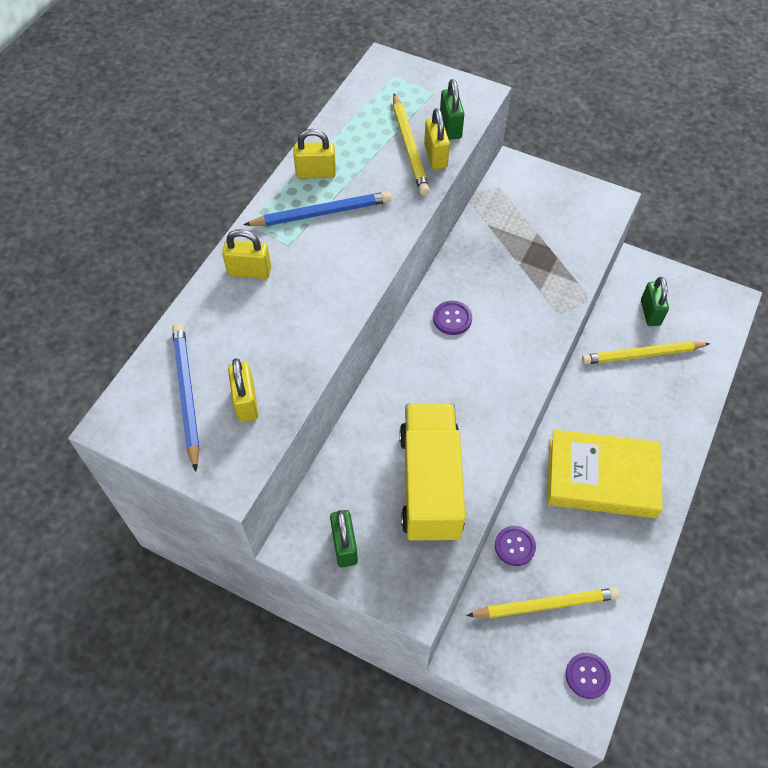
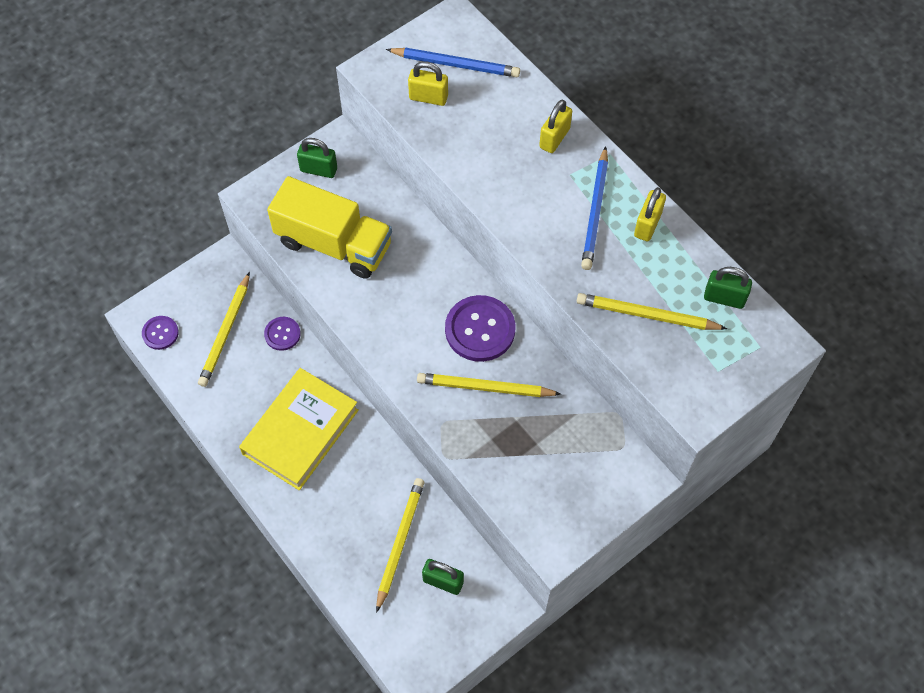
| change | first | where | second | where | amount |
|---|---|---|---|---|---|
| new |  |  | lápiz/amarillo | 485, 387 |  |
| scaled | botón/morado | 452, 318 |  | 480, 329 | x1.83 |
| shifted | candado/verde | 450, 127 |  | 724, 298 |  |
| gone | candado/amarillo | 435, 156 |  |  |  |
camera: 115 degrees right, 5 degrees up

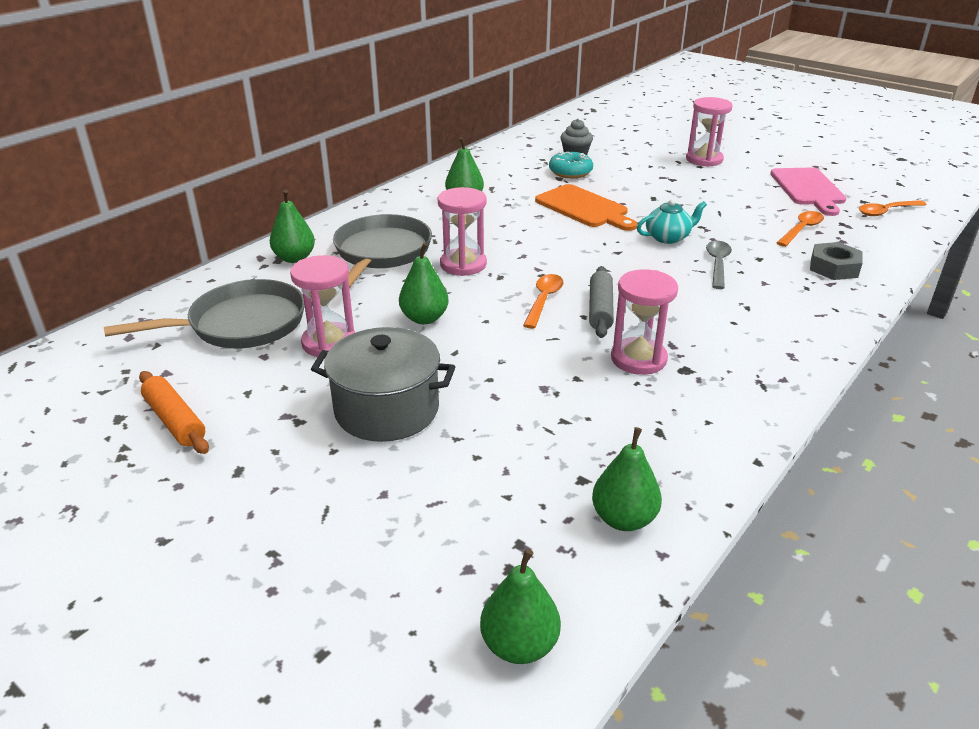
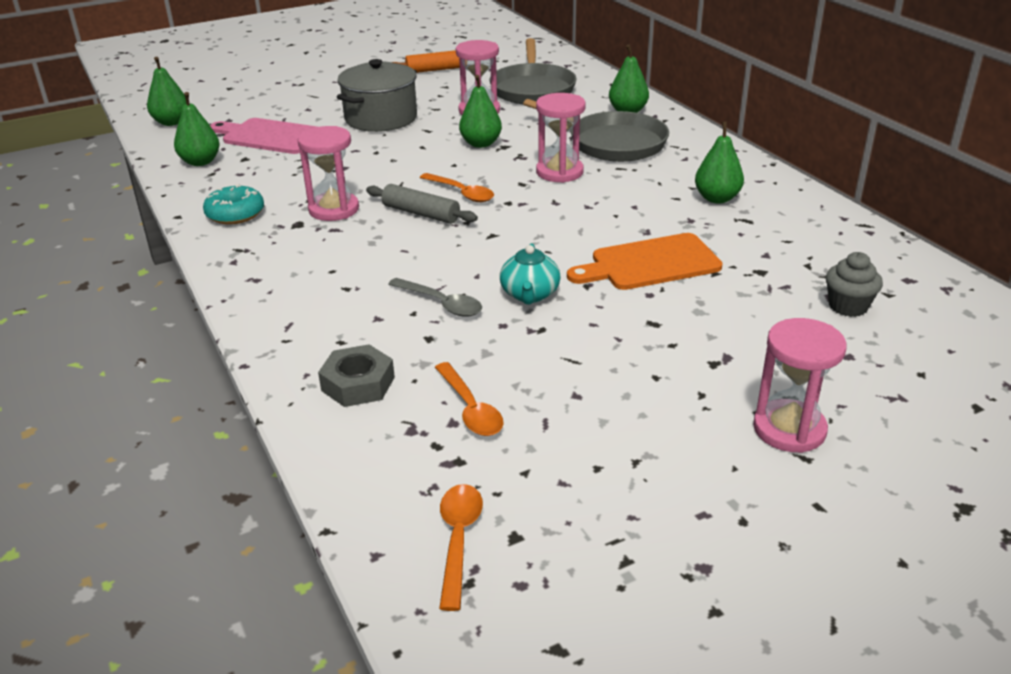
| change | first | where | second | where | amount |
|---|---|---|---|---|---|
| shifted | rosquilla/turquesa | 570, 172 |  | 235, 214 |  |
| shifted | tabla de cortar/rosa | 808, 189 |  | 269, 136 |  |
camera: 115 degrees right, 0 degrees up

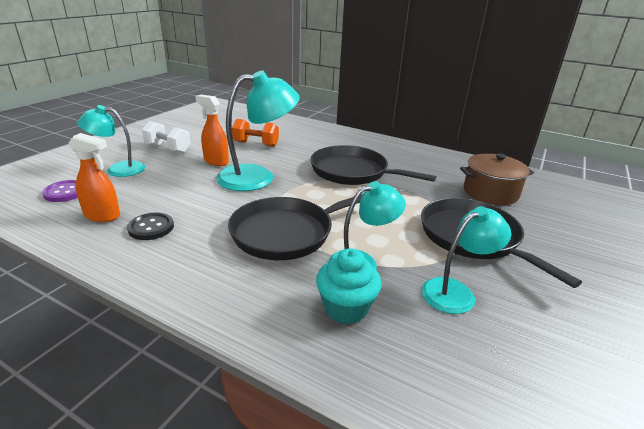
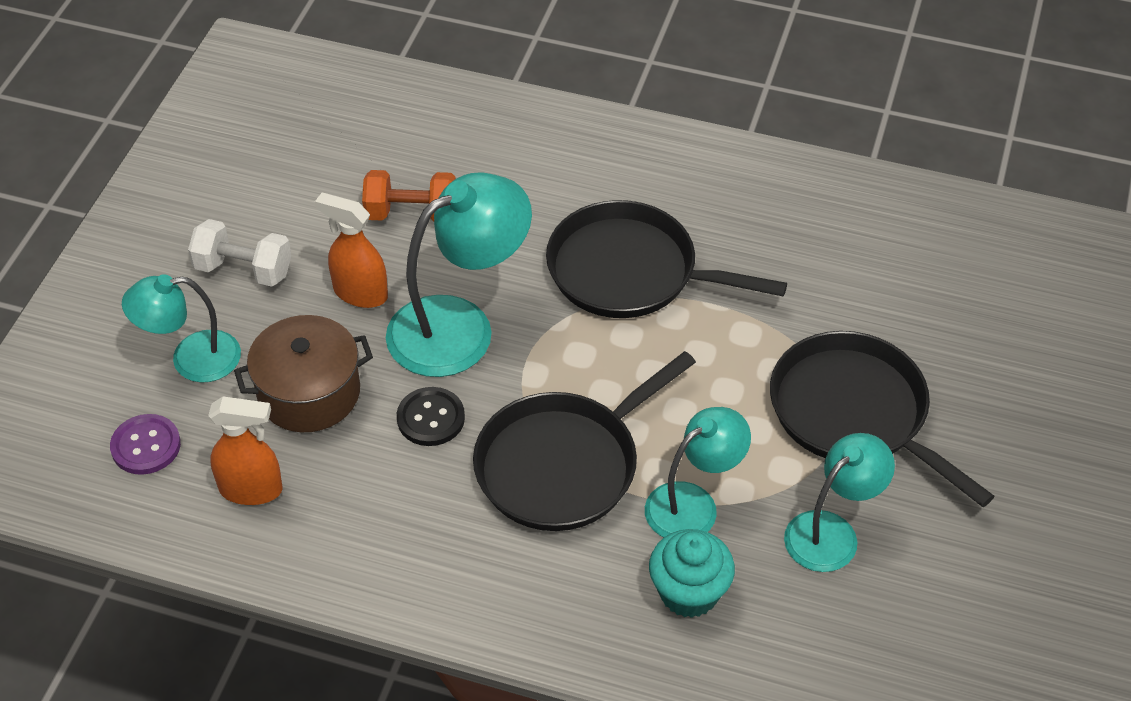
| change | first | where | second | where | amount |
|---|---|---|---|---|---|
| shifted | olla/marrón | 490, 192 |  | 309, 393 |  |
| shifted | botón/negro | 151, 227 |  | 431, 418 |  |
camera: 10 degrees left, 20 degrees up

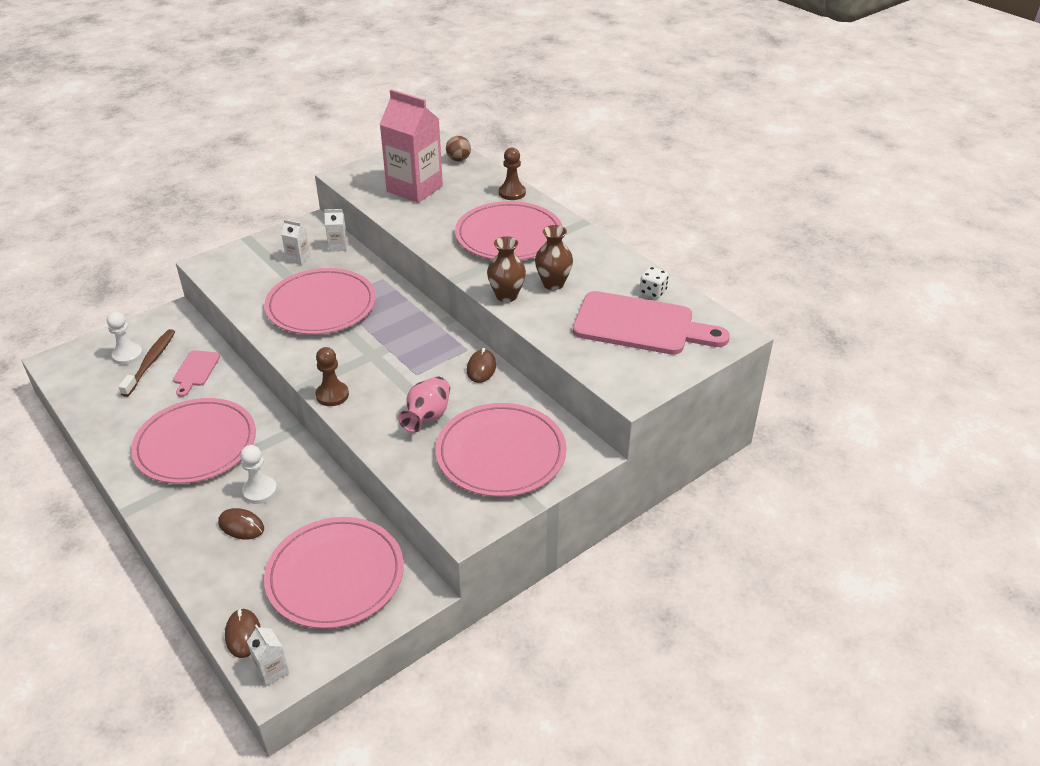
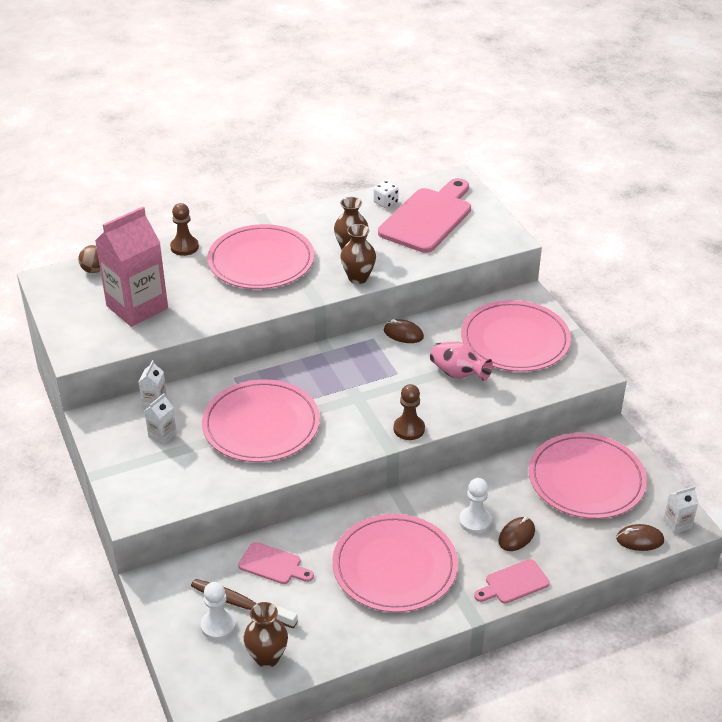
| change | first | where | second | where | amount |
|---|---|---|---|---|---|
| new |  |  | florero/marrón | 267, 657 |  |
| new |  |  | tabla de cortar/rosa | 514, 583 |  |
camera: 75 degrees left, 0 degrees up

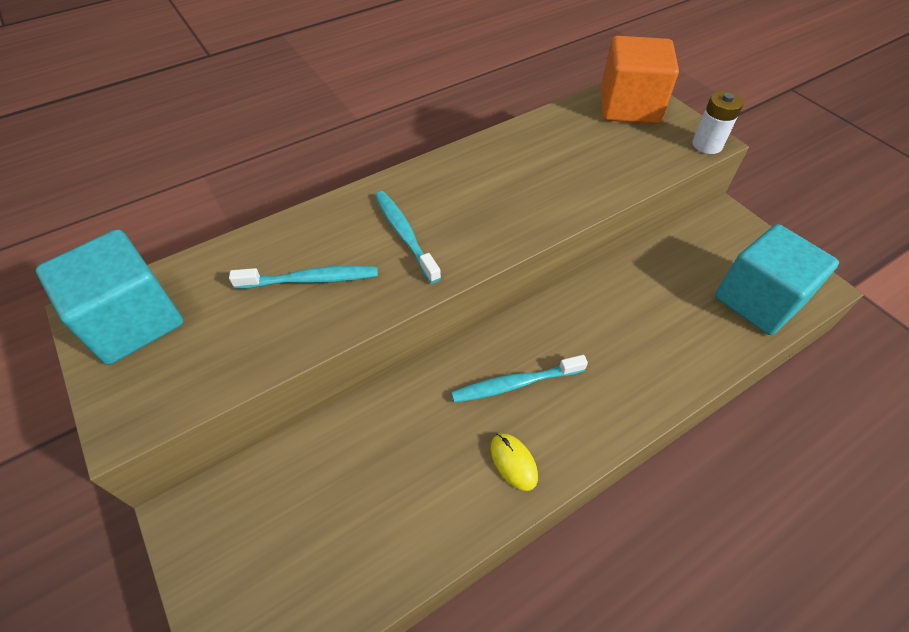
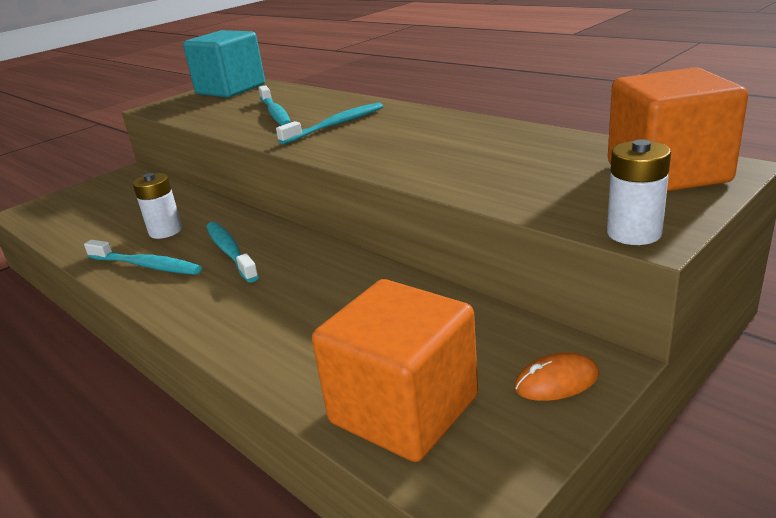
| change | first | where | second | where | amount |
|---|---|---|---|---|---|
| swapped | ratón/amarillo | 513, 462 | cepillo de dientes/turquesa | 146, 265 |  |
| new |  |  | pila/blanco | 165, 231 |  |
| repainted | cubo/turquesa | 758, 300 | cubo/naranja | 404, 410 |  |
| new |  |  | ratón/naranja | 556, 381 |  |
camera: 80 degrees right, 25 degrees down

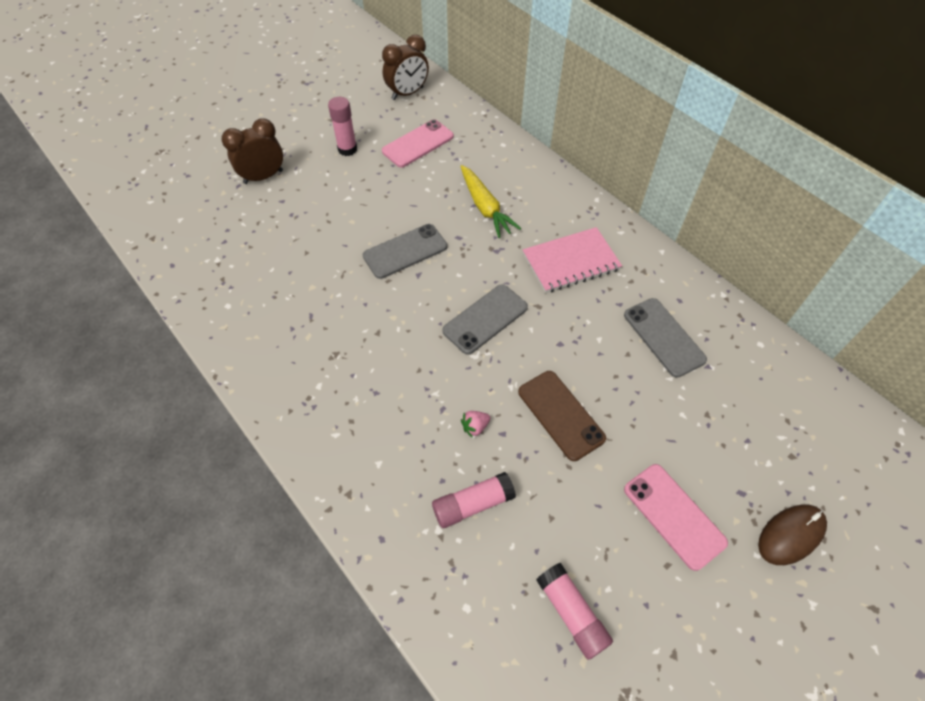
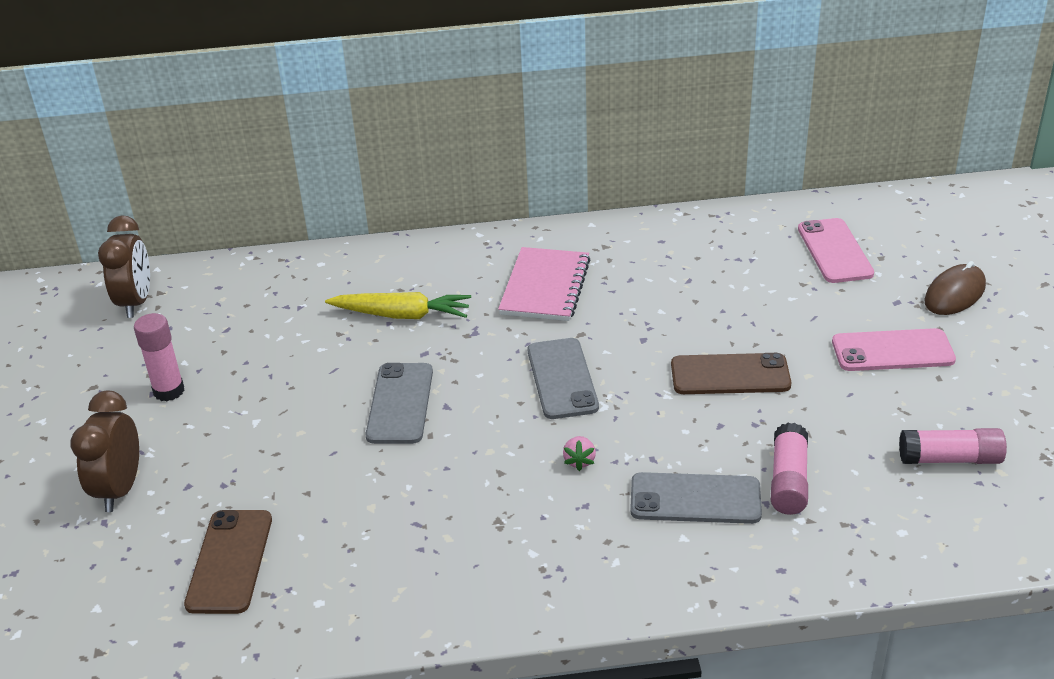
| change | first | where | second | where | amount |
|---|---|---|---|---|---|
| new |  |  | móvil/marrón | 230, 561 |  |
| shifted | fresa/rosa | 475, 427 |  | 579, 461 |  |
| shifted | móvil/gris | 663, 337 |  | 695, 499 |  |
| shifted | móvil/rosa | 418, 144 |  | 834, 251 |  |
| rotated | ratón/marrón | 791, 535 |  | 954, 294 | 45 degrees clockwise |
camera: 55 degrees left, 20 degrees down

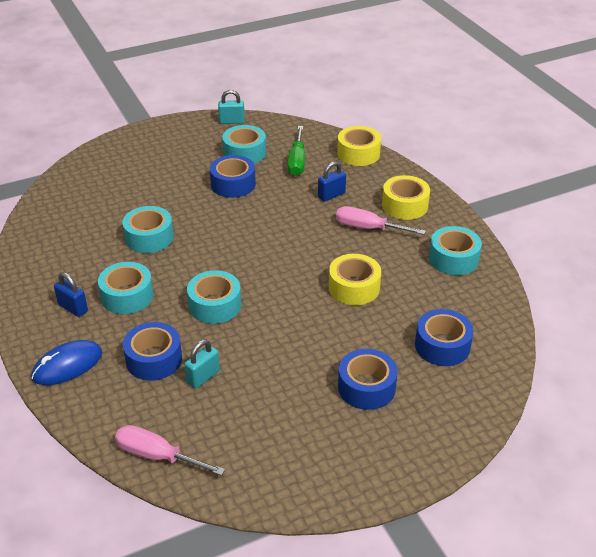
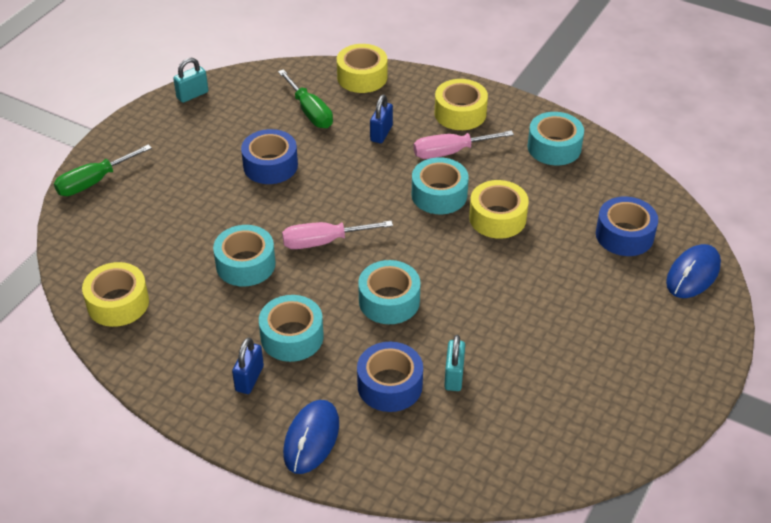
| change | first | where | second | where | amount |
|---|---|---|---|---|---|
| new |  |  | destornillador/verde | 94, 182 |  |
| new |  |  | cinta adhesiva/amarillo | 118, 303 |  |
| rotated | candado/azul | 73, 308 |  | 249, 379 | 75 degrees counterclockwise |
| shifted | destornillador/rosa | 157, 456 |  | 323, 242 |  |
| shifted | cinta adhesiva/turquesa | 244, 153 |  | 439, 195 |  |
| new |  |  | ratón/azul | 693, 274 |  |
| gone | cinta adhesiva/azul | 366, 387 |  |  |  |
camera: 35 degrees left, 5 degrees up

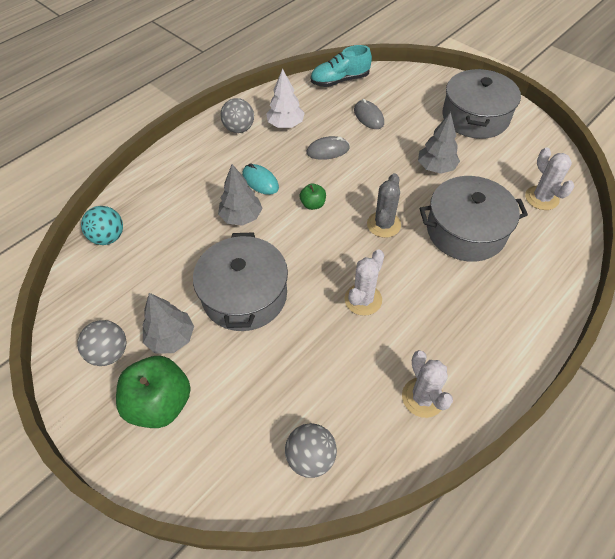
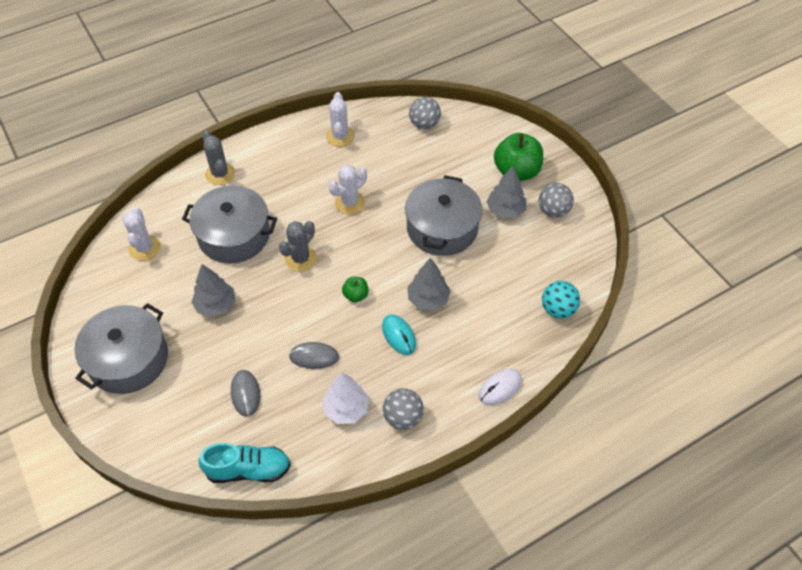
| change | first | where | second | where | amount |
|---|---|---|---|---|---|
| new |  |  | cactus/gris | 220, 174 |  |
| new |  |  | ratón/blanco | 500, 388 |  |
camera: 165 degrees left, 0 degrees up

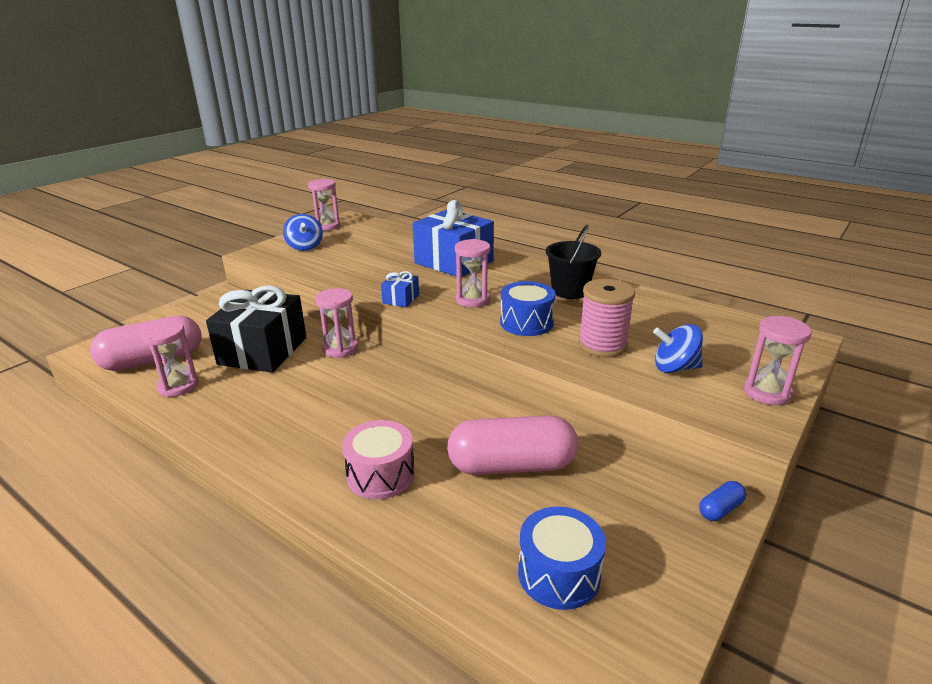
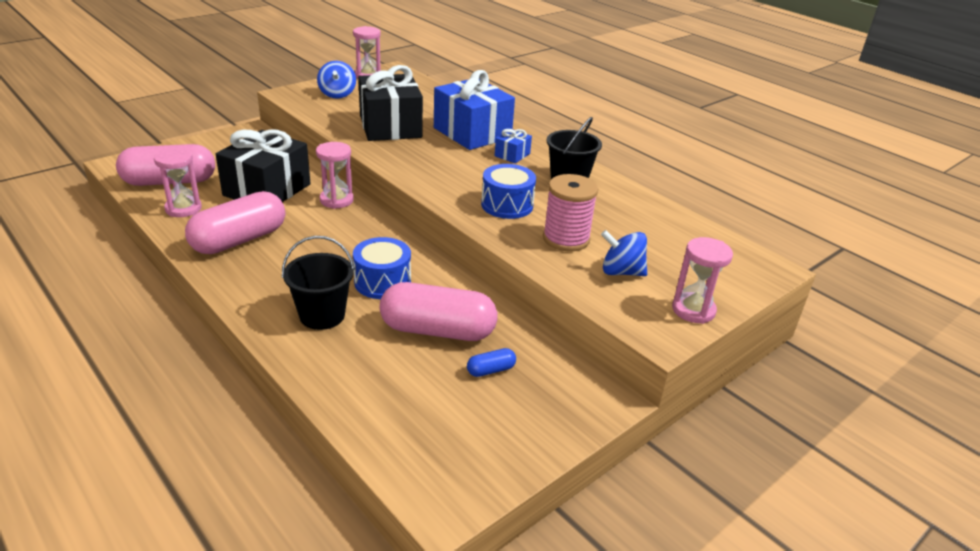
| change | first | where | second | where | amount |
|---|---|---|---|---|---|
| new |  |  | cápsula/rosa | 239, 240 |  |
| swapped | tambor/rosa | 381, 475 | balde/negro | 322, 315 |  |
| shifted | tambor/azul | 559, 574 |  | 382, 282 |  |
| new |  |  | regalo/negro | 390, 127 |  |
| shifted | cápsula/azul | 720, 509 |  | 491, 370 |  |
| shifted | regalo/azul | 401, 299 |  | 512, 155 |  |
| gone | reloj de arena/rosa | 472, 300 |  |  |  |
camera: 10 degrees right, 5 degrees up

